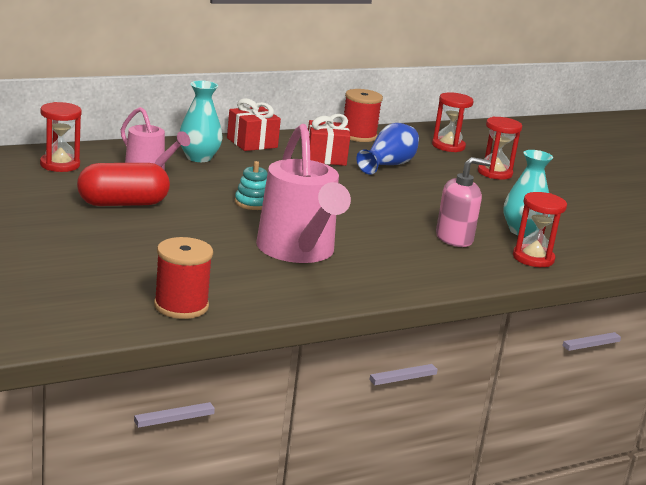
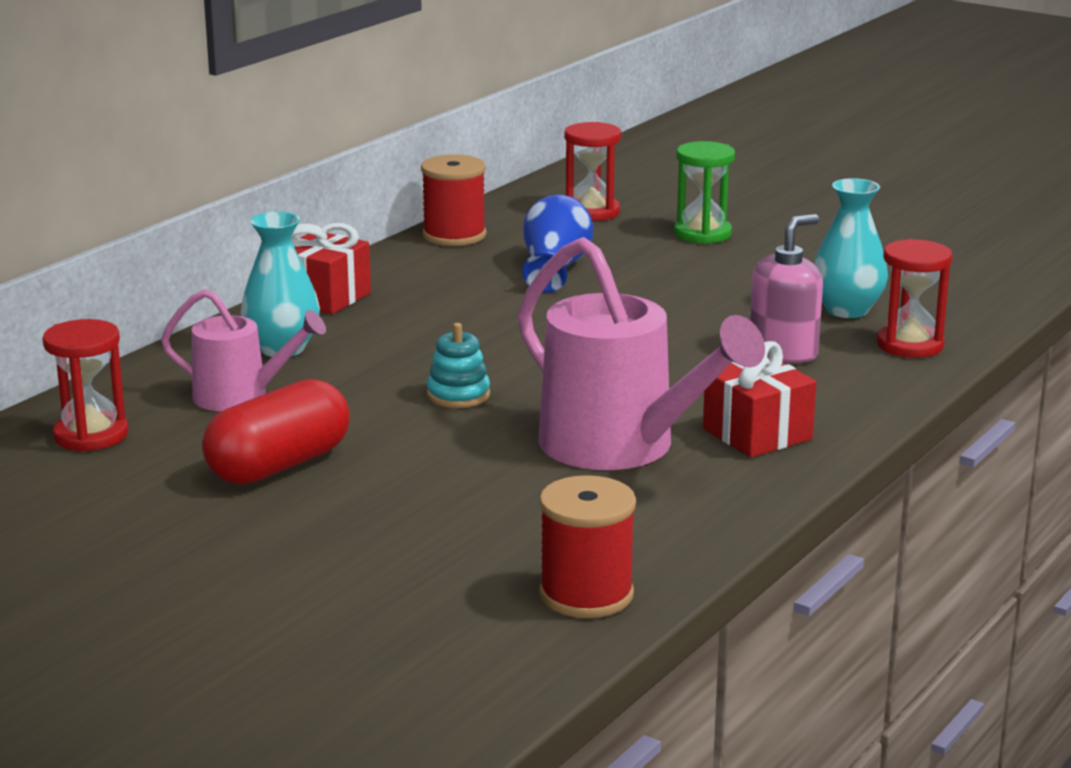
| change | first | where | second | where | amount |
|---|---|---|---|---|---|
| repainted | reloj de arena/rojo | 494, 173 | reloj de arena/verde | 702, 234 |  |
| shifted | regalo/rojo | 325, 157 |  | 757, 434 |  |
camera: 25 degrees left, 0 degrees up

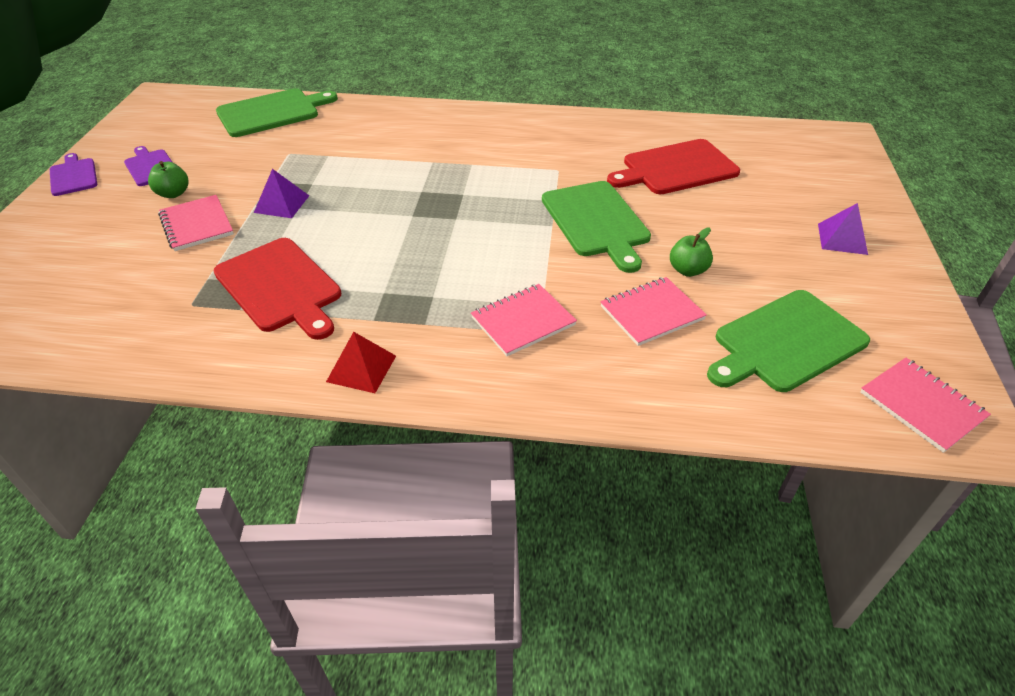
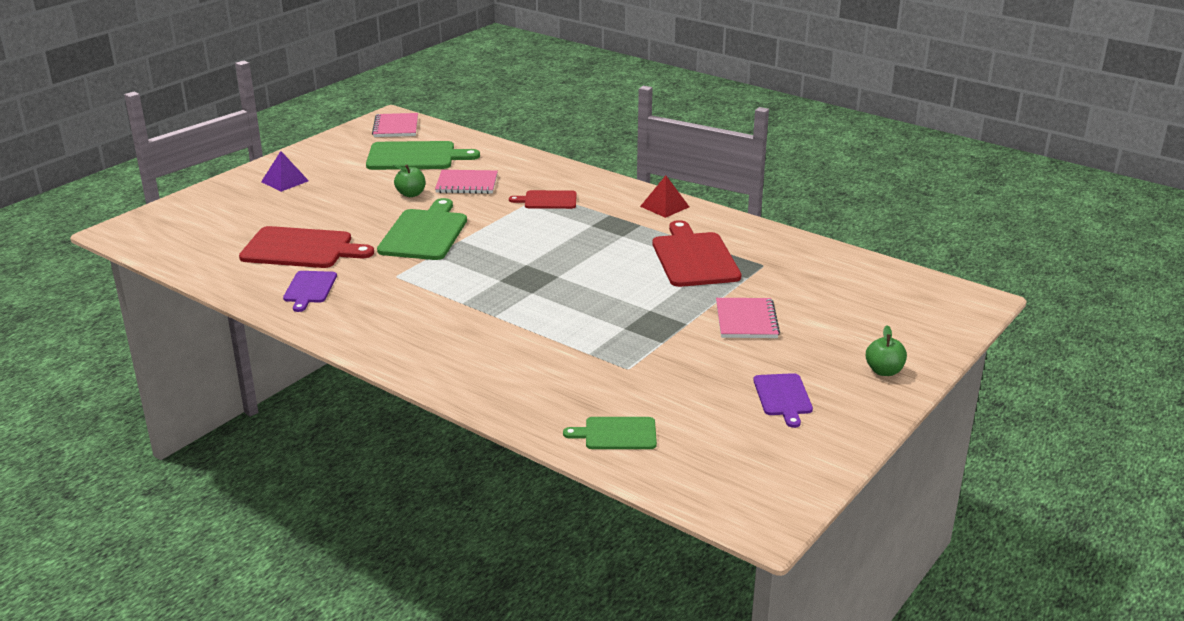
| change | first | where | second | where | amount |
|---|---|---|---|---|---|
| shifted | tabla de cortar/morado | 73, 176 |  | 309, 289 |  |
| swapped | cuaderno/rosa | 523, 321 | tabla de cortar/rojo | 548, 200 |  |
| scaled | tabla de cortar/verde | 272, 112 |  | 617, 434 | x0.57 |
| shifted | manzana/verde | 173, 193 |  | 884, 371 |  |
| gone | pirámide/morado | 282, 204 |  |  |  |
camera: 150 degrees left, 15 degrees down

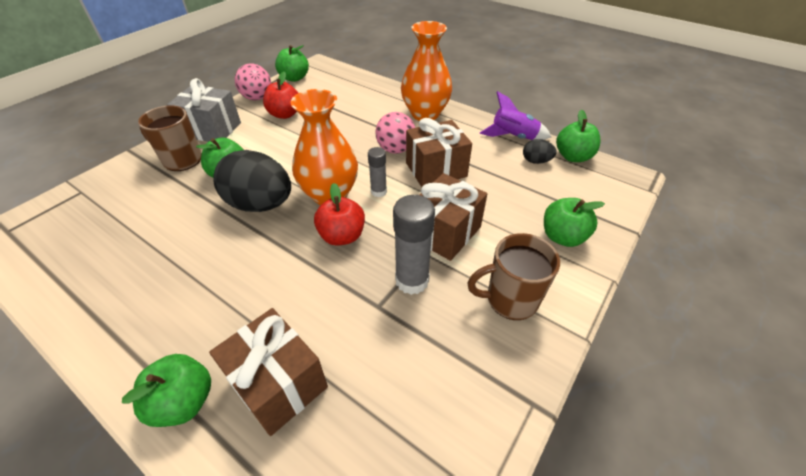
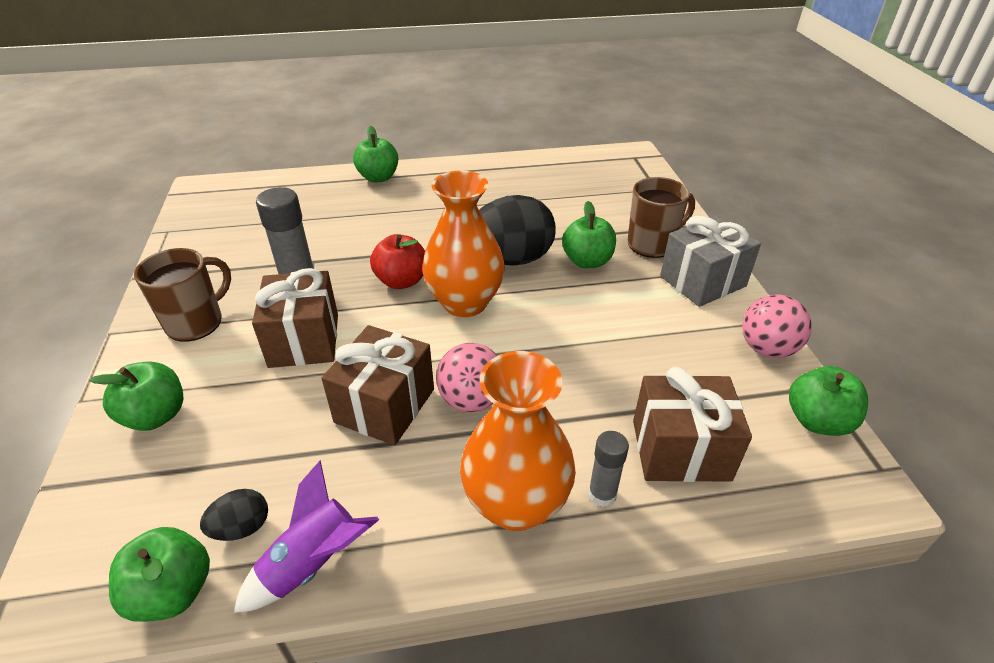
| change | first | where | second | where | amount |
|---|---|---|---|---|---|
| shifted | barra de pegamento/gris | 378, 191 |  | 602, 494 |  |
| shifted | regalo/marrón | 278, 383 |  | 680, 450 |  |
| gone | manzana/rojo | 285, 114 |  |  |  |
camera: 135 degrees right, 5 degrees down

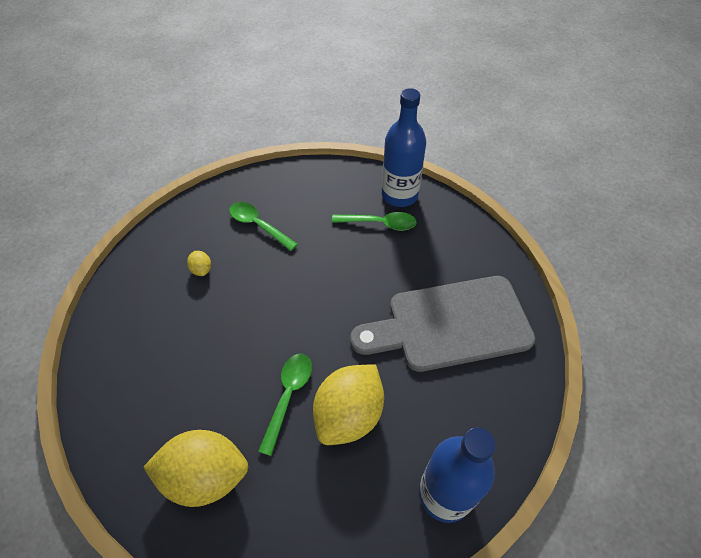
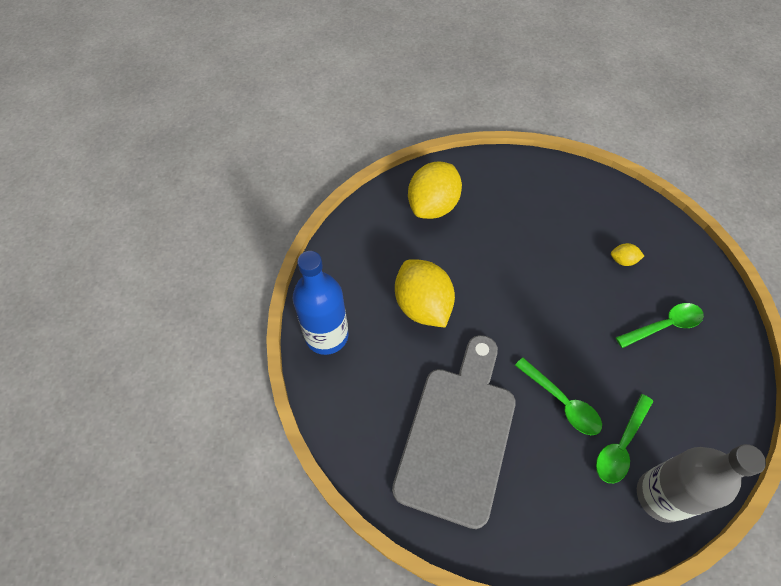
| change | first | where | second | where | amount |
|---|---|---|---|---|---|
| shifted | cuchara/verde | 288, 396 |  | 561, 402 |  |
| repainted | botella/azul | 399, 195 | botella/gris | 660, 496 |  |
camera: 120 degrees right, 5 degrees up

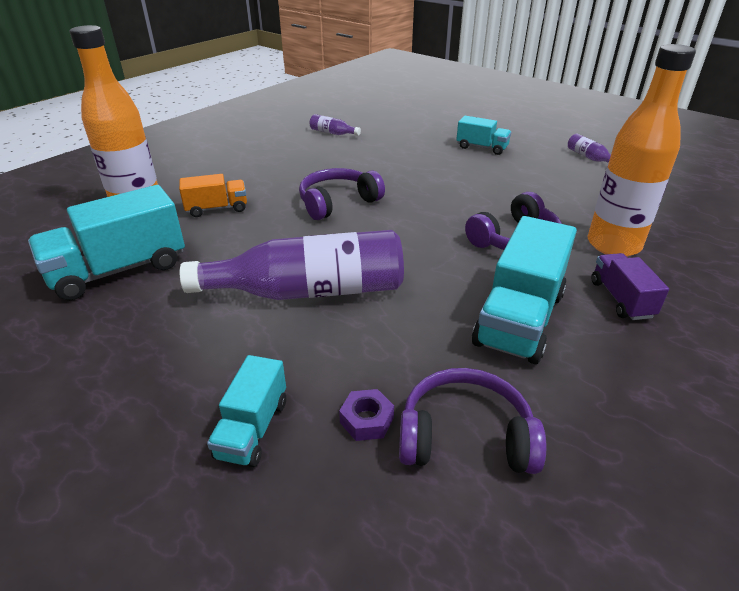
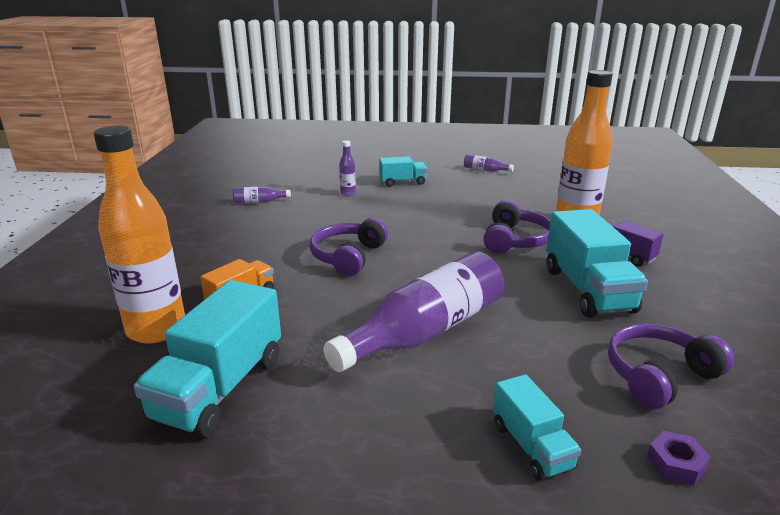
| change | first | where | second | where | amount |
|---|---|---|---|---|---|
| new |  |  | botella/morado | 348, 194 |  |
| shifted | tuerca/morado | 366, 420 |  | 675, 464 |  |
camera: 35 degrees left, 10 degrees down

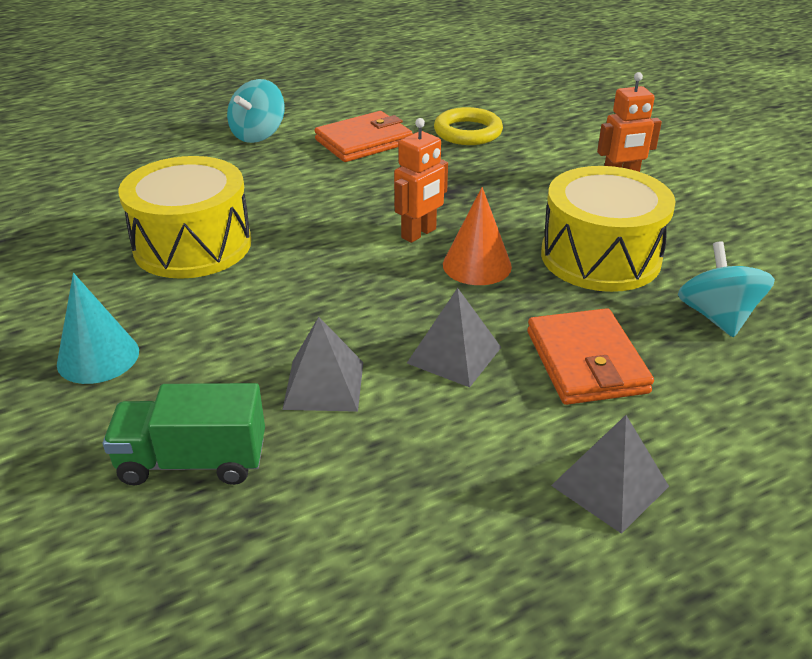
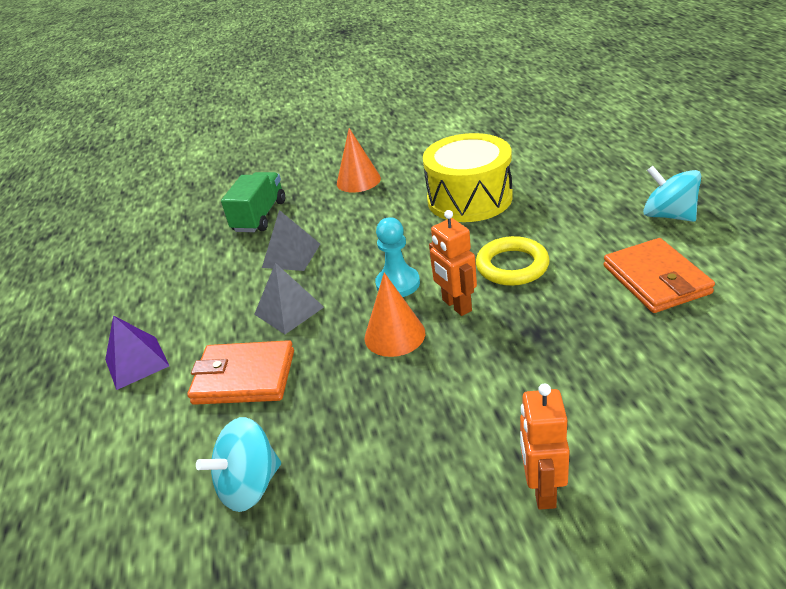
| change | first | where | second | where | amount |
|---|---|---|---|---|---|
| repainted | pirámide/gris | 609, 485 | pirámide/morado | 137, 362 |  |
| rotated | peonza/turquesa | 717, 317 |  | 249, 485 | 135 degrees clockwise |
| repainted | cono/turquesa | 98, 357 | cono/naranja | 358, 180 |  |
| new |  |  | peón/turquesa | 398, 284 |  |
| shifted | anillo/amarillo | 468, 132 |  | 512, 266 |  |
| gone | tambor/amarillo | 600, 257 |  |  |  |
camera: 110 degrees right, 0 degrees up

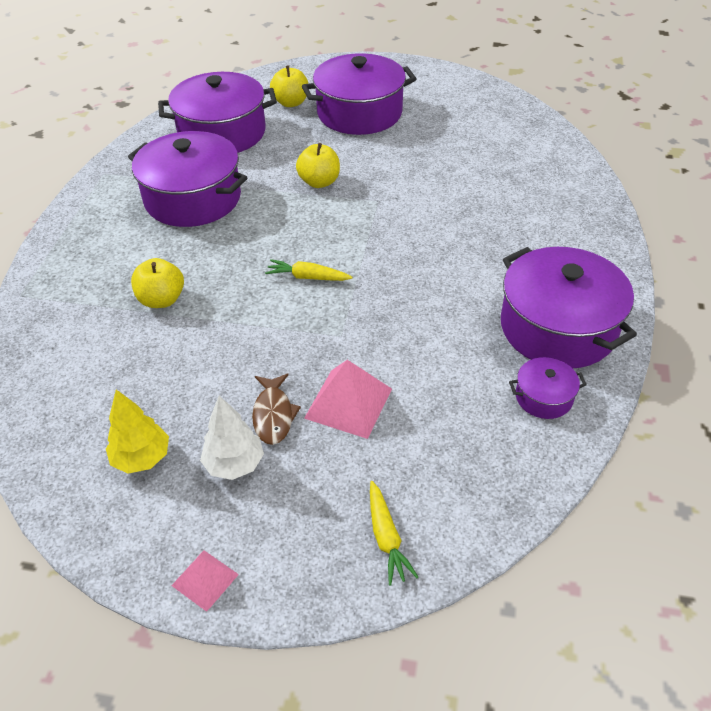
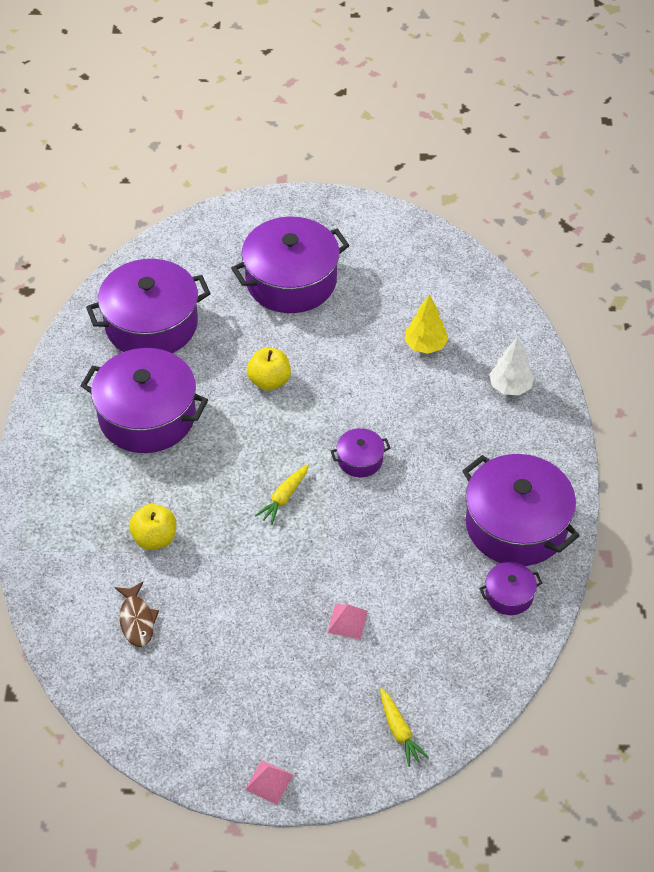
| change | first | where | second | where | amount |
|---|---|---|---|---|---|
| shifted | pez/marrón | 273, 415 |  | 137, 620 |  |
| rotated | zanahoria/amarillo | 308, 277 |  | 284, 497 | 60 degrees counterclockwise |
| scaled | pirámide/rosa | 348, 403 |  | 347, 621 | x0.59 |
| new |  |  | olla/morado | 360, 460 |  |
| shifted | árbol/amarillo | 142, 458 |  | 425, 345 |  |
| shifted | árbol/blanco | 234, 464 |  | 510, 387 |  |
| gone | manzana/amarillo | 291, 103 |  |  |  |
camera: 10 degrees left, 5 degrees up

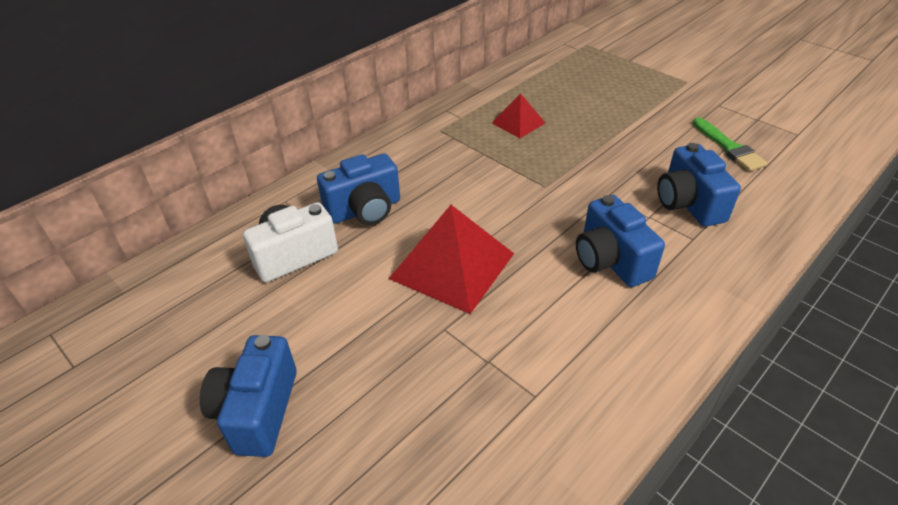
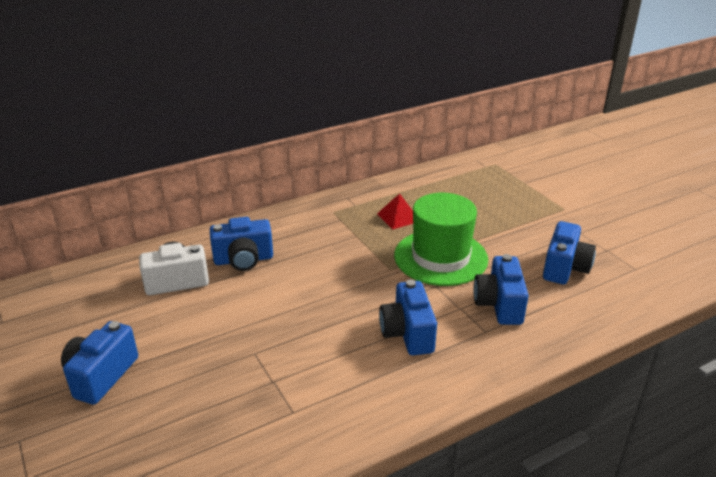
| change | first | where | second | where | amount |
|---|---|---|---|---|---|
| new |  |  | sombrero/verde | 440, 257 |  |
| swapped | pincel/verde | 729, 147 | cámara/azul | 564, 268 |  |
| gone | pirámide/rojo | 452, 266 |  |  |  |
camera: 15 degrees right, 10 degrees down

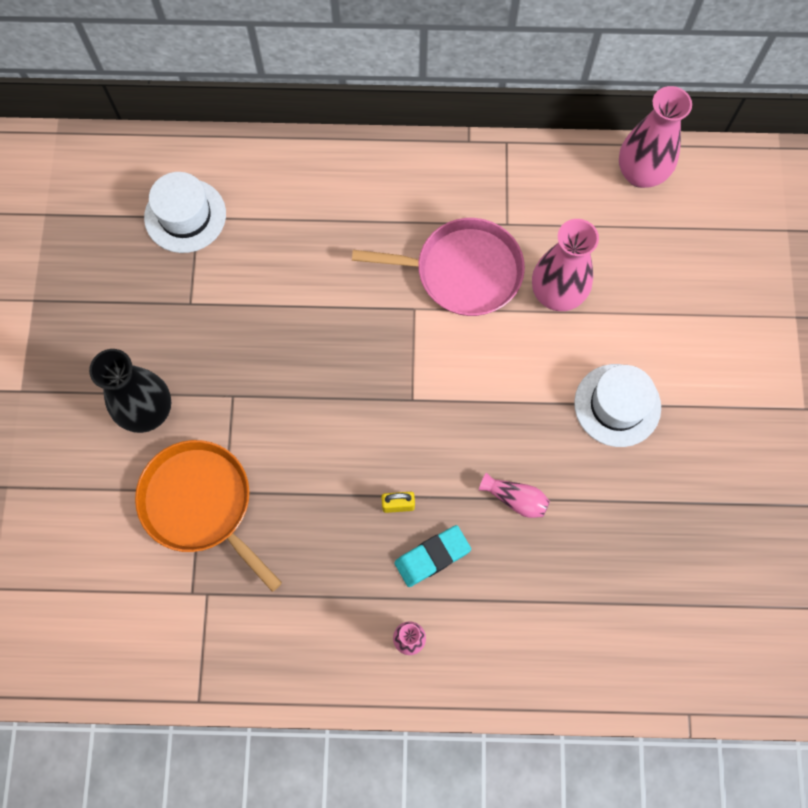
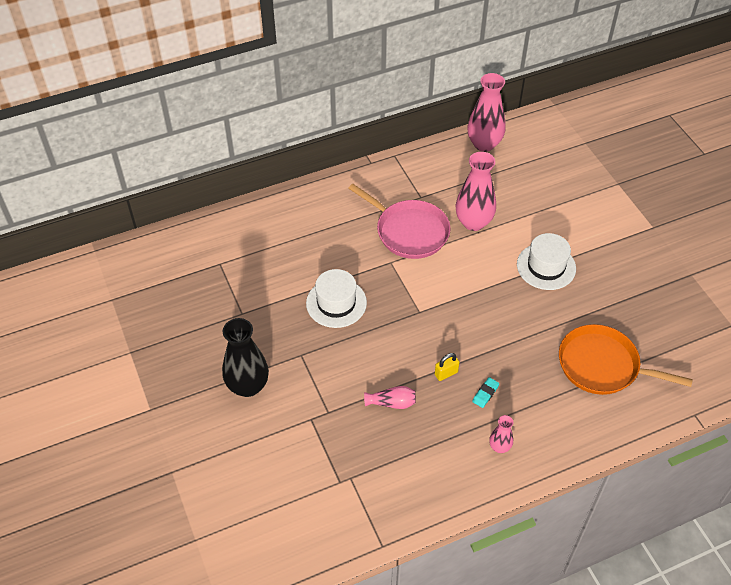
| change | first | where | second | where | amount |
|---|---|---|---|---|---|
| shifted | sombrero/blanco | 185, 216 |  | 336, 303 |  |
| rotated | sartén/rosa | 462, 271 |  | 409, 231 | 60 degrees clockwise |
| shifted | florero/rosa | 515, 499 |  | 392, 403 |  |
| scaled | goma de borrar/turquesa | 432, 556 |  | 485, 394 | x0.61 |
| shifted | sartén/naranja | 201, 504 |  | 602, 365 |  |
camera: 25 degrees left, 20 degrees down

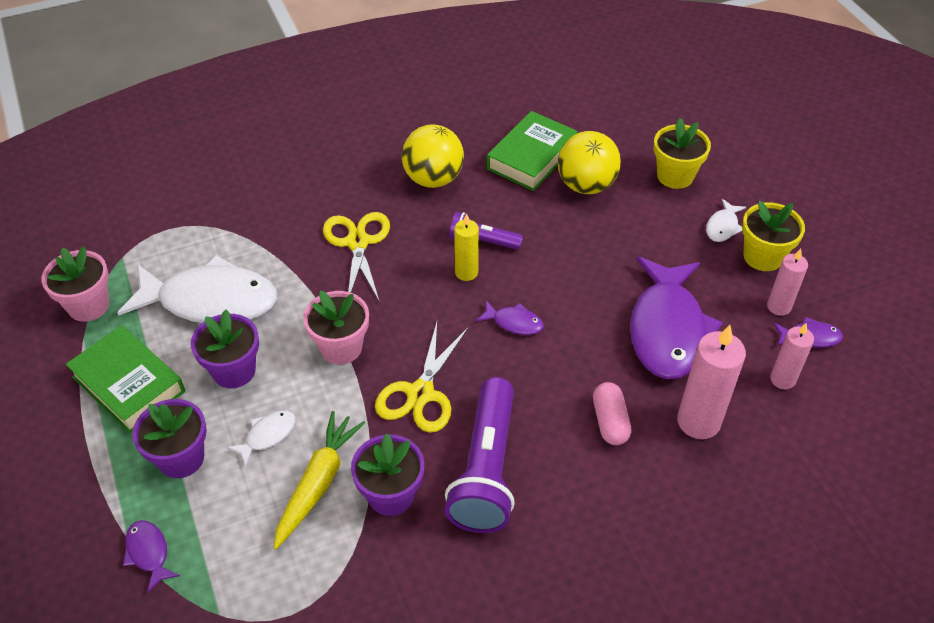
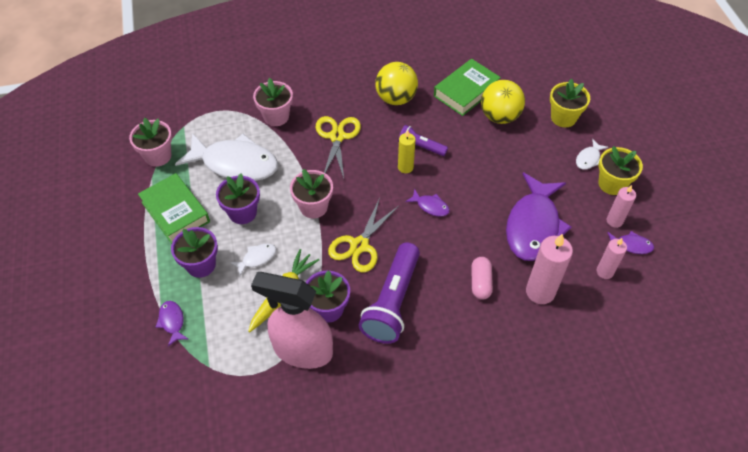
| change | first | where | second | where | amount |
|---|---|---|---|---|---|
| new |  |  | pulverizador/rosa | 302, 350 |  |
| new |  |  | maceta/rosa | 276, 116 |  |
camera: 10 degrees right, 5 degrees up

